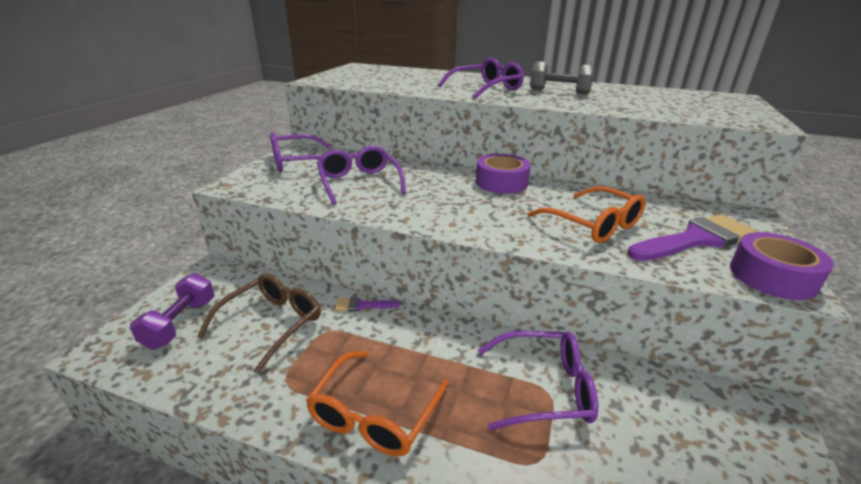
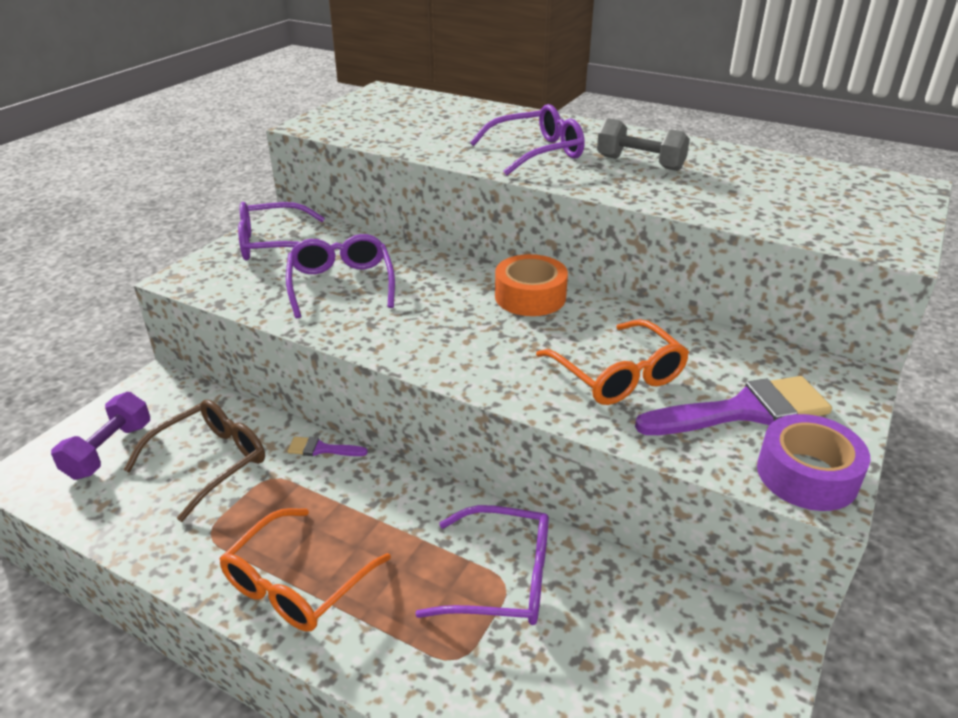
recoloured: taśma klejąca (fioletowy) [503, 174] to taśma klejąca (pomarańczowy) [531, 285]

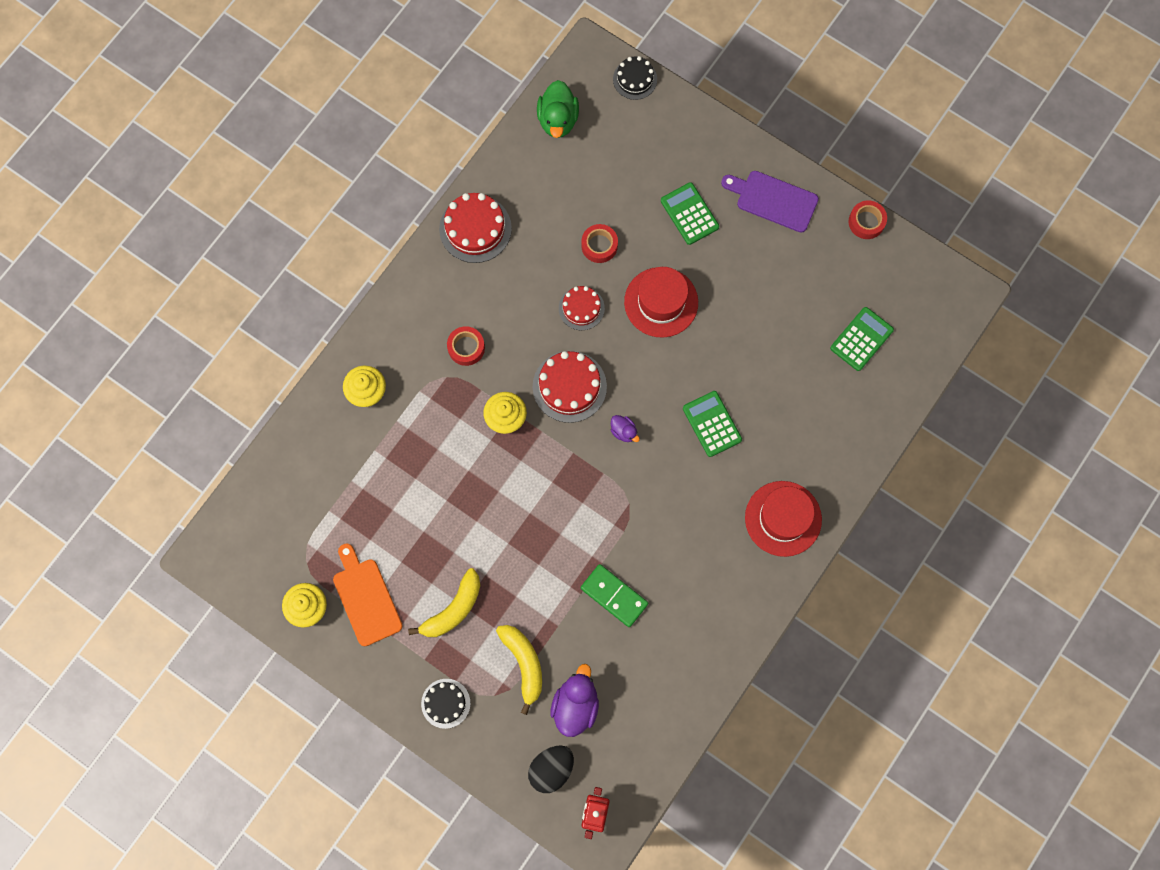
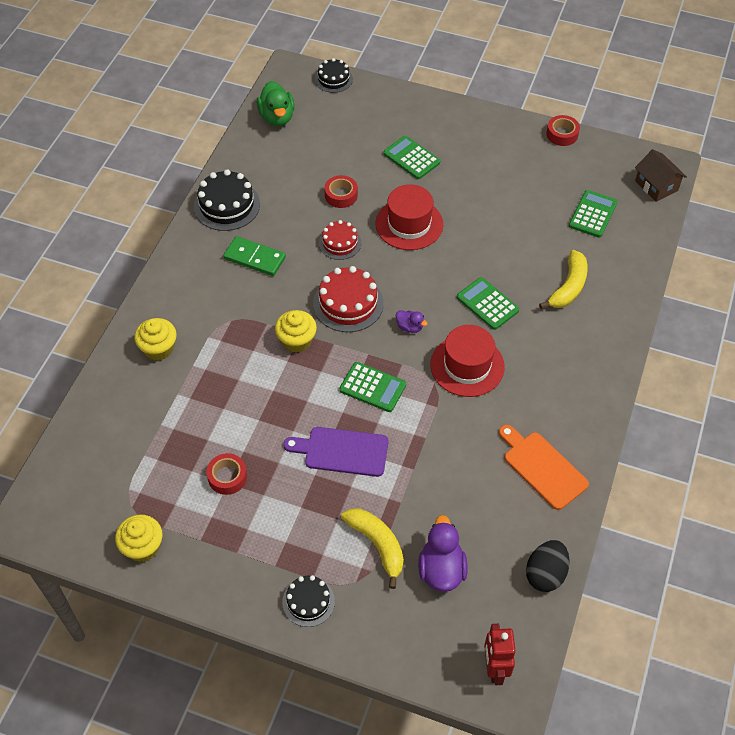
added: domek (brązowy) [661, 175]; kalkulator (zielony) [372, 387]
moved: deska do krojenia (fioletowy) [770, 201] to [336, 452]; taśma klejąca (czerwony) [466, 346] to [226, 474]; kapelusz (czerwony) [783, 519] to [467, 361]; deska do krojenia (pomarańczowy) [368, 595] to [544, 467]; kostka domina (zielony) [614, 595] to [254, 256]; banan (żółty) [444, 602] to [563, 279]; jajko (czarny) [551, 769] to [548, 566]
recoloured: tort (czerwony) [475, 228] to tort (czarny) [227, 200]

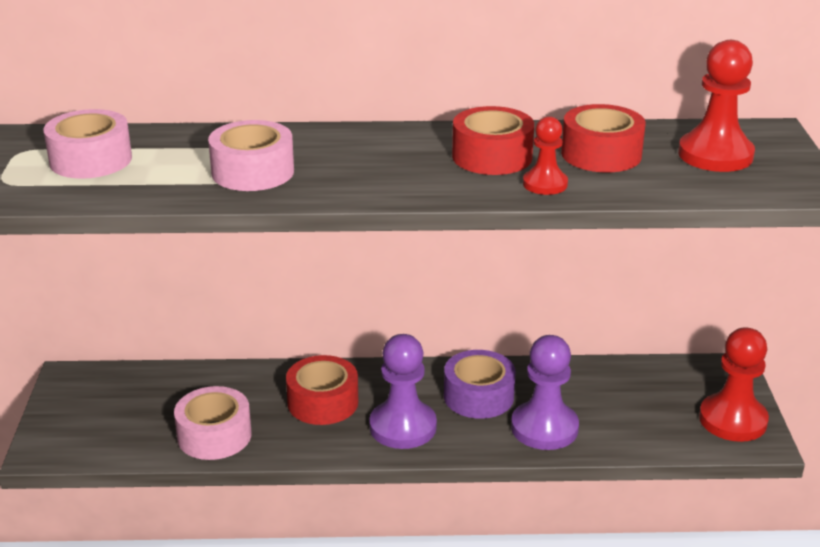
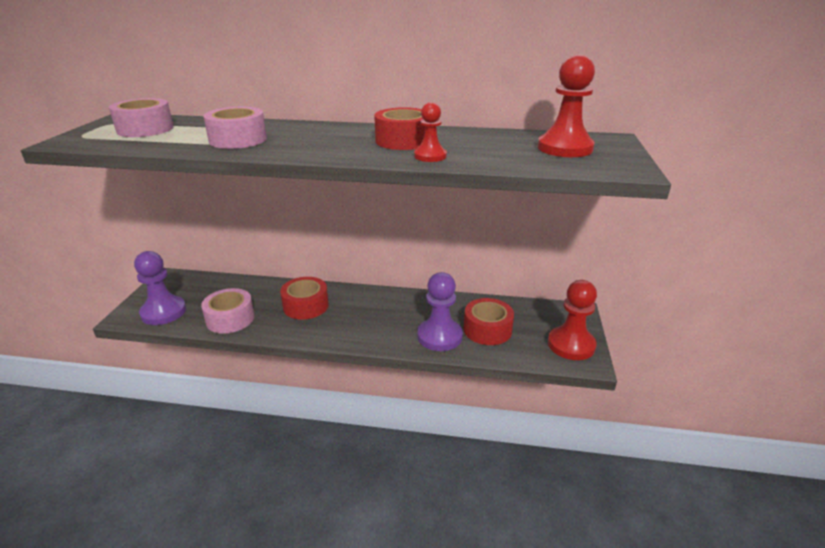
removed: taśma klejąca (fioletowy) [480, 384]
moved: taśma klejąca (czerwony) [603, 138] to [489, 321]; pionek (fioletowy) [403, 391] to [160, 288]

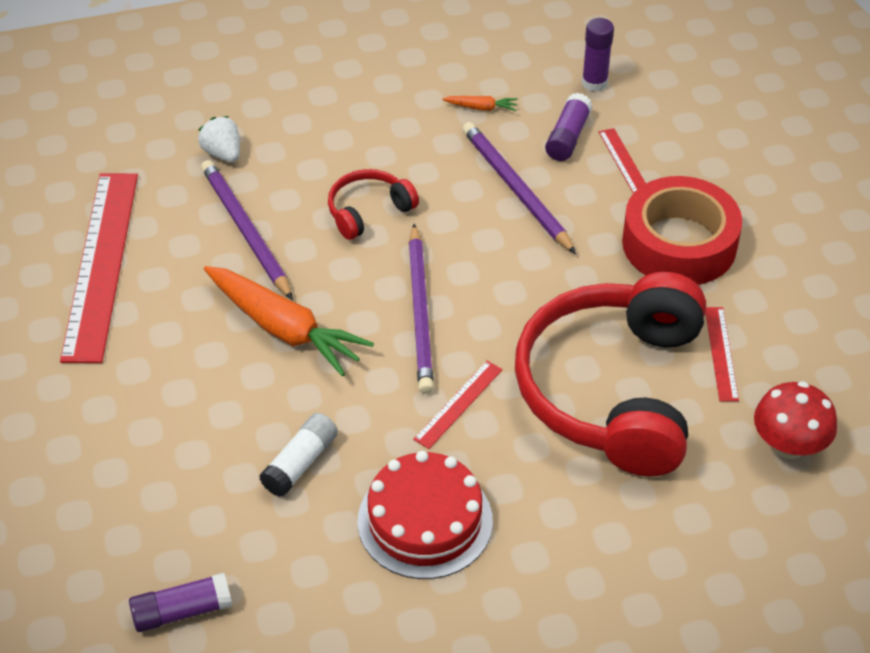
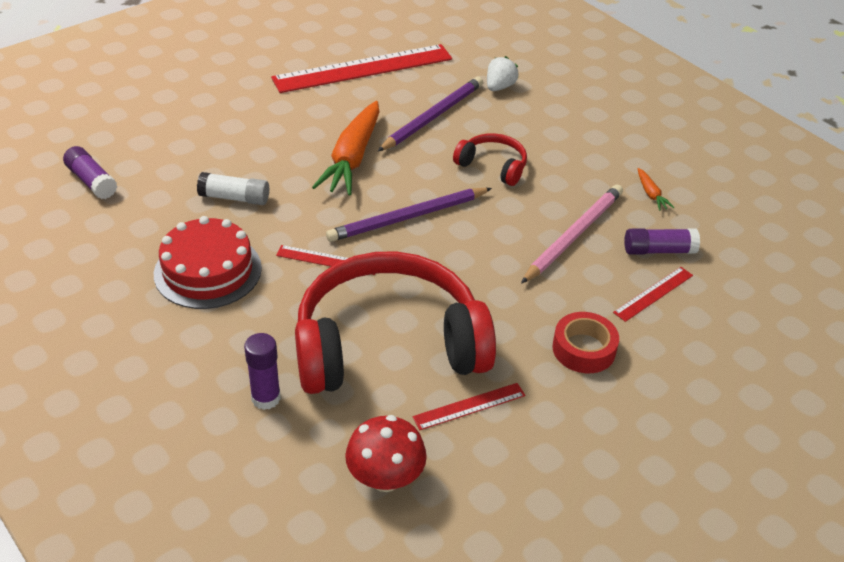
moved: klej w sztyfcie (fioletowy) [598, 55] to [262, 371]
recoloured: ołówek (fioletowy) [519, 188] to ołówek (różowy) [572, 234]
resized: taśma klejąca (czerwony) [682, 230] = [585, 342] x0.58

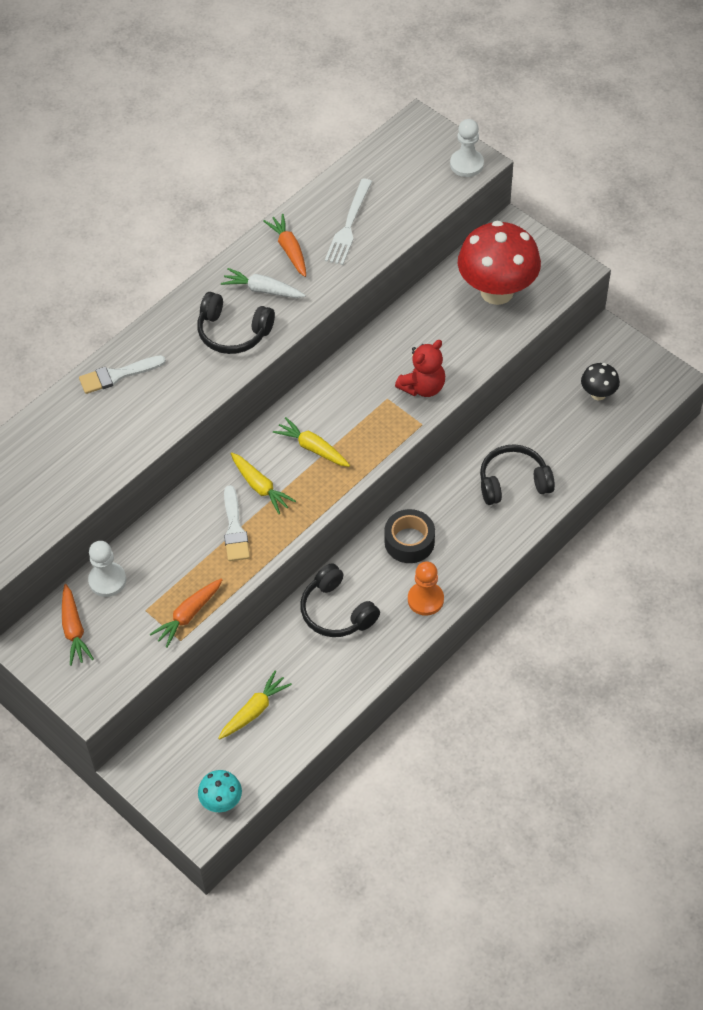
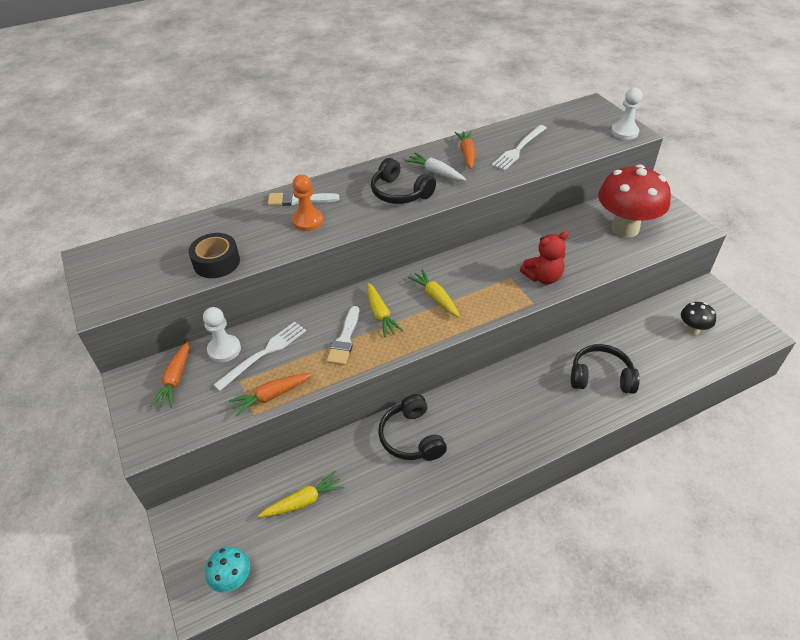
added: widelec (biały) [259, 356]
moved: taśma klejąca (czarny) [409, 536] to [214, 255]; pionek (pomarańczowy) [426, 588] to [307, 203]

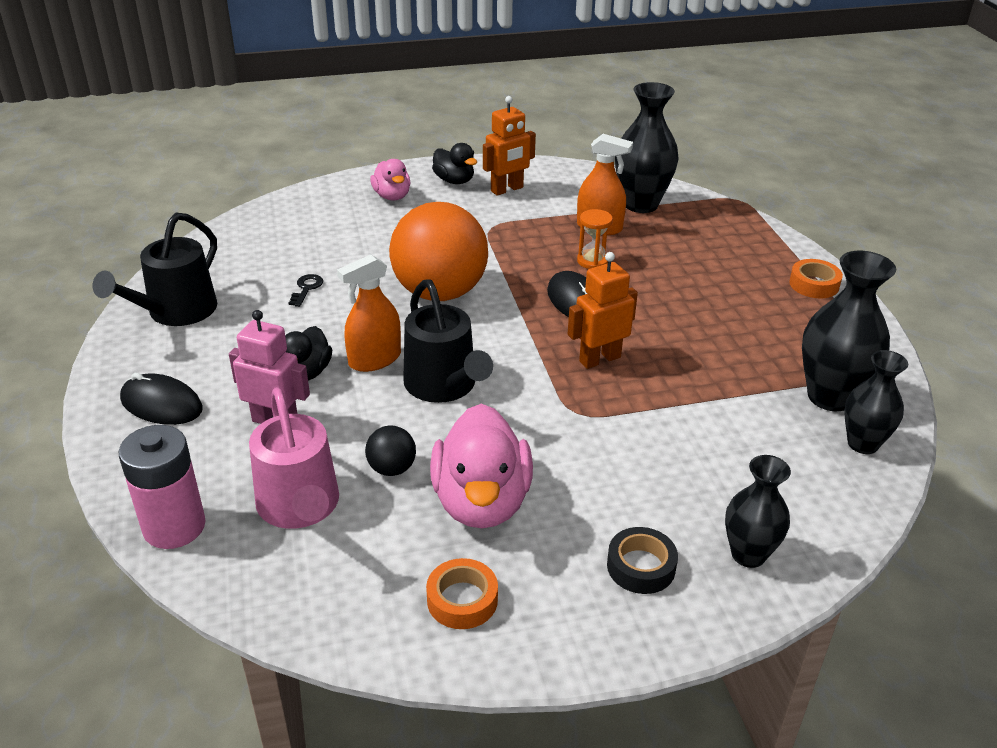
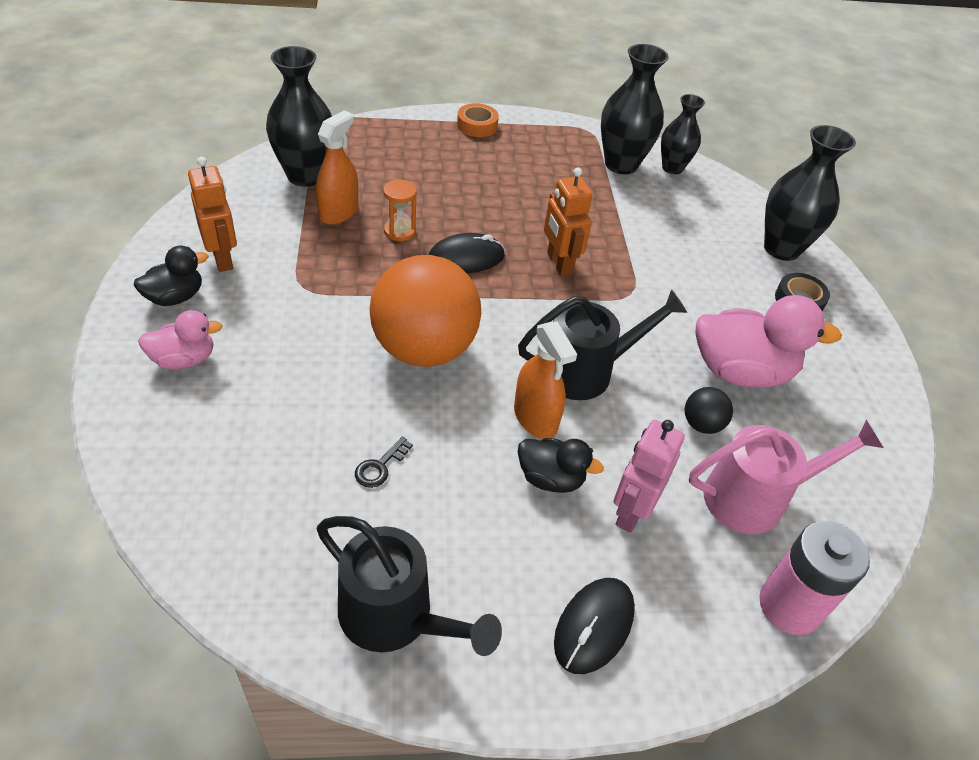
removed: taśma klejąca (pomarańczowy) [462, 593]
turned: klucz (czarny) [306, 290] = [384, 462] 75 degrees counterclockwise
resized: wazon (czarny) [758, 511] = [810, 193] x1.56

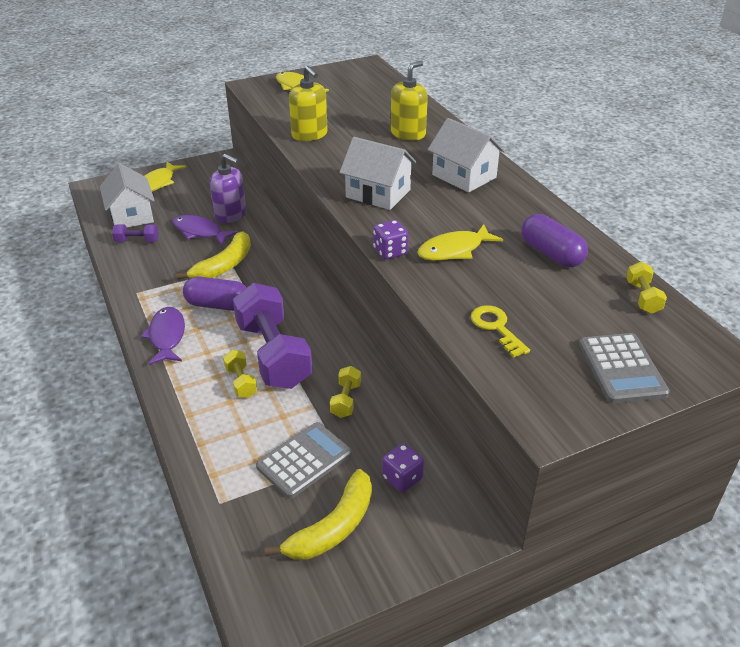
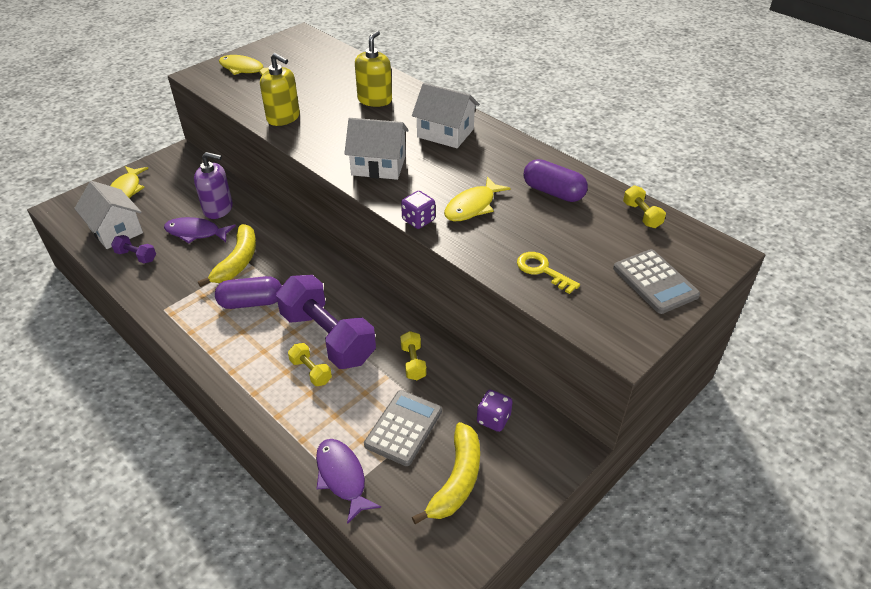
moved: ryba (fioletowy) [163, 336] to [348, 481]
turned: hantel (fioletowy) [135, 233] = [133, 249] 45 degrees clockwise

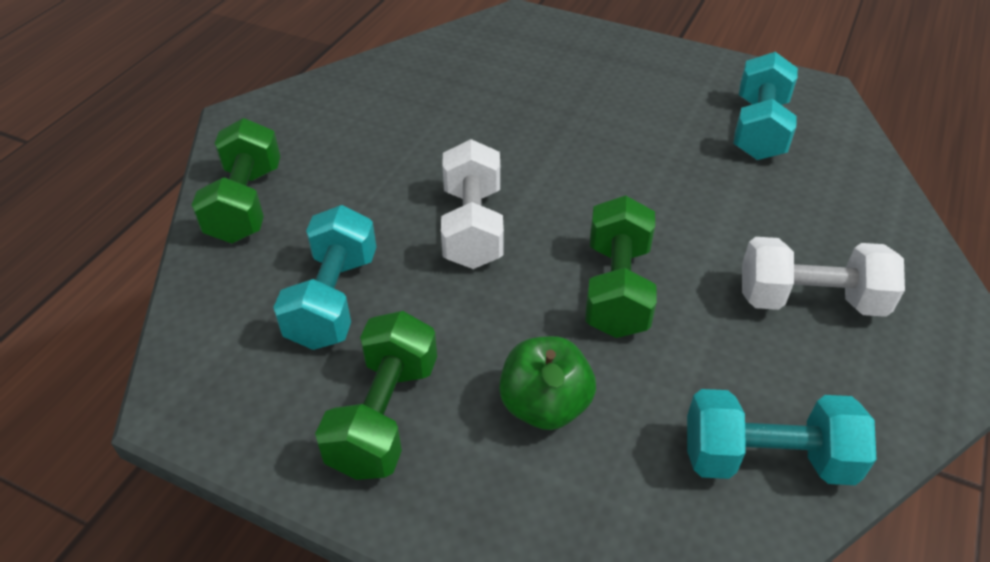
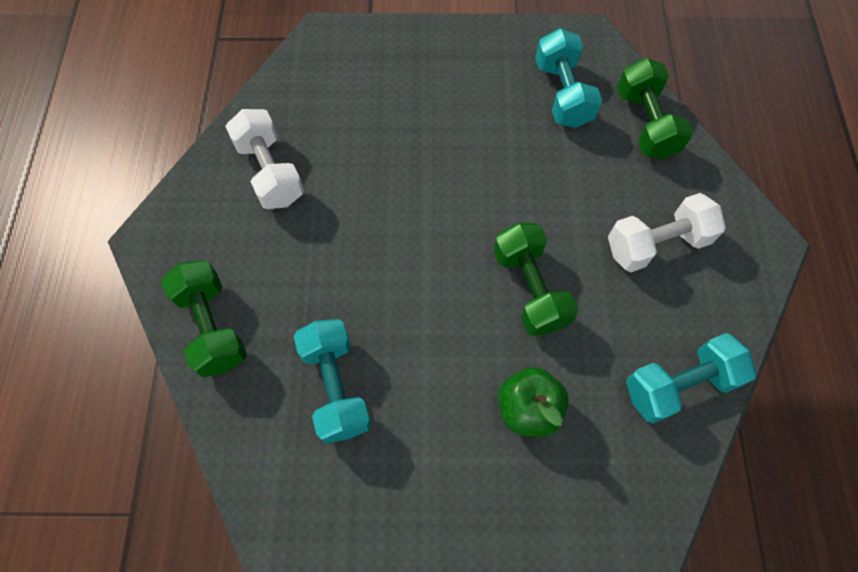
moved: hantel (biały) [472, 204] to [264, 159]; hantel (zielony) [376, 395] to [655, 109]

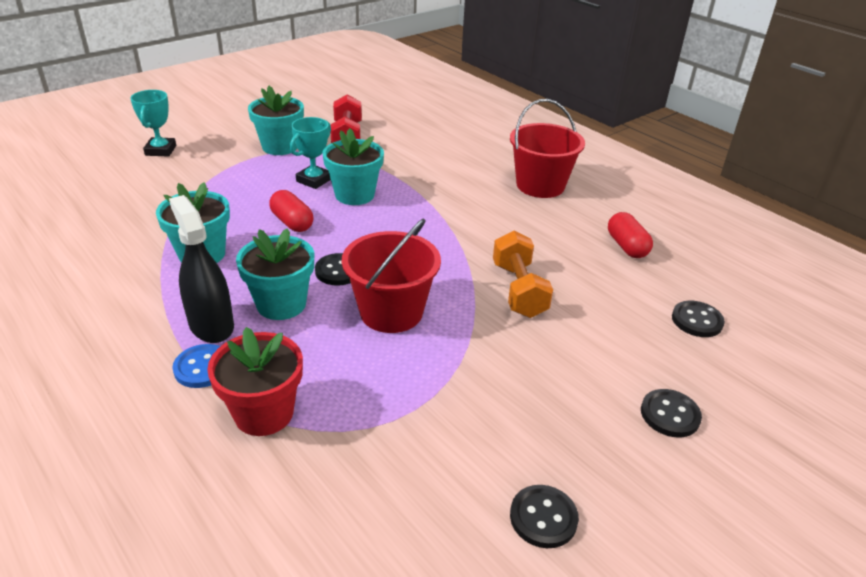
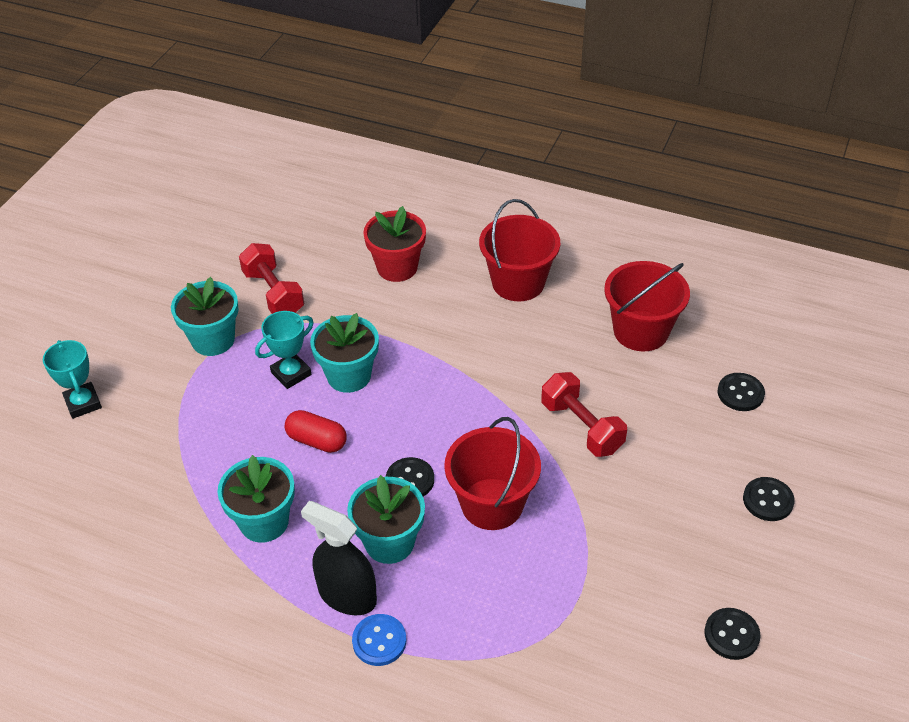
moved: doniczka (czerwony) [255, 381] to [394, 244]
replaced: kapsułka (czerwony) [630, 235] to wiadro (czerwony) [647, 306]
recoloured: hantel (pomarańczowy) [523, 274] to hantel (czerwony) [584, 414]
turned: puchar (turkusowy) [310, 153] = [284, 350] 45 degrees clockwise

